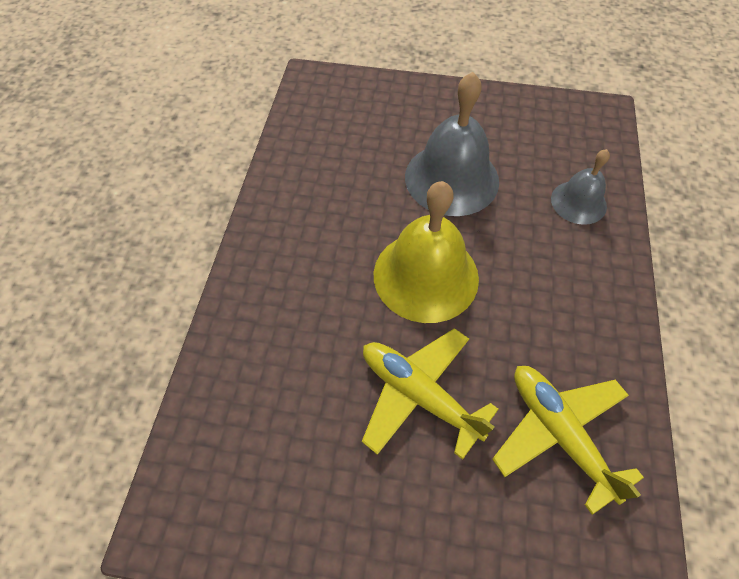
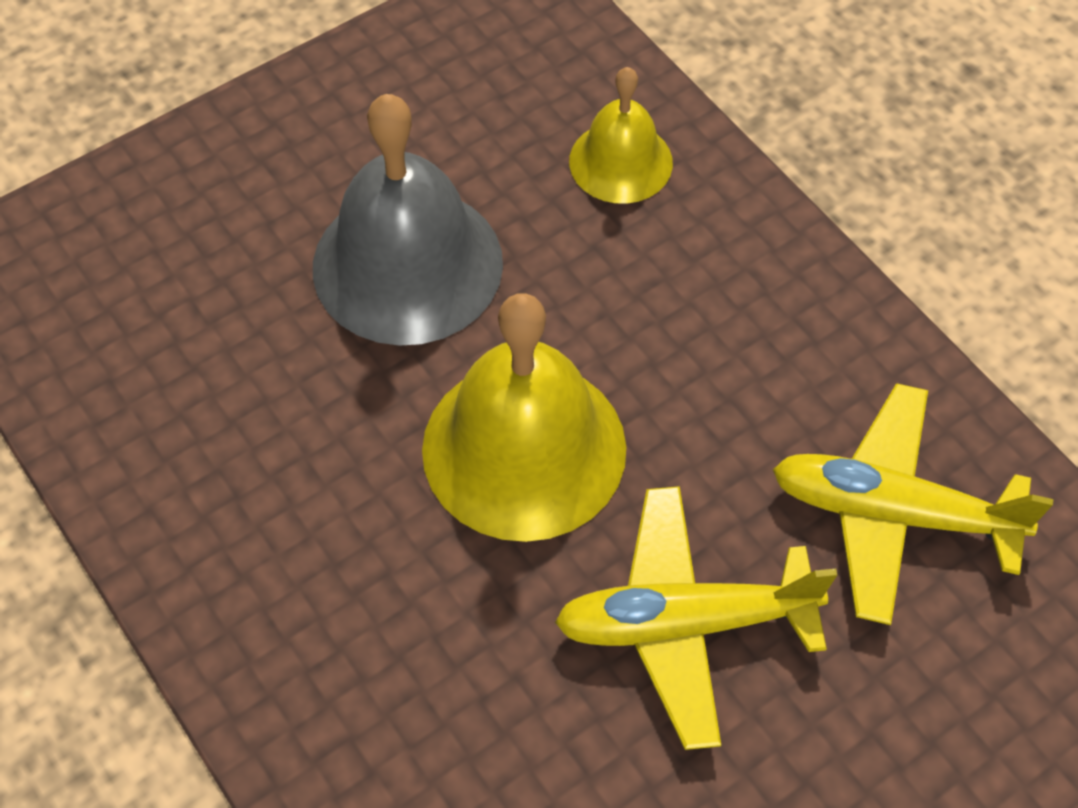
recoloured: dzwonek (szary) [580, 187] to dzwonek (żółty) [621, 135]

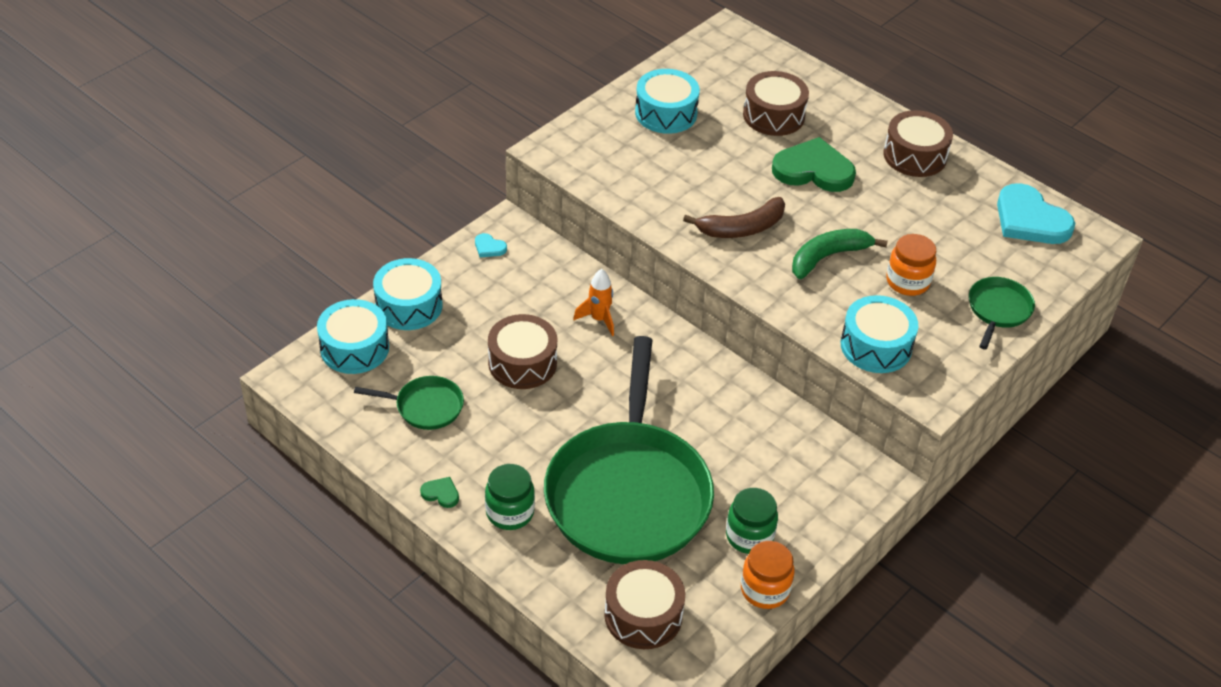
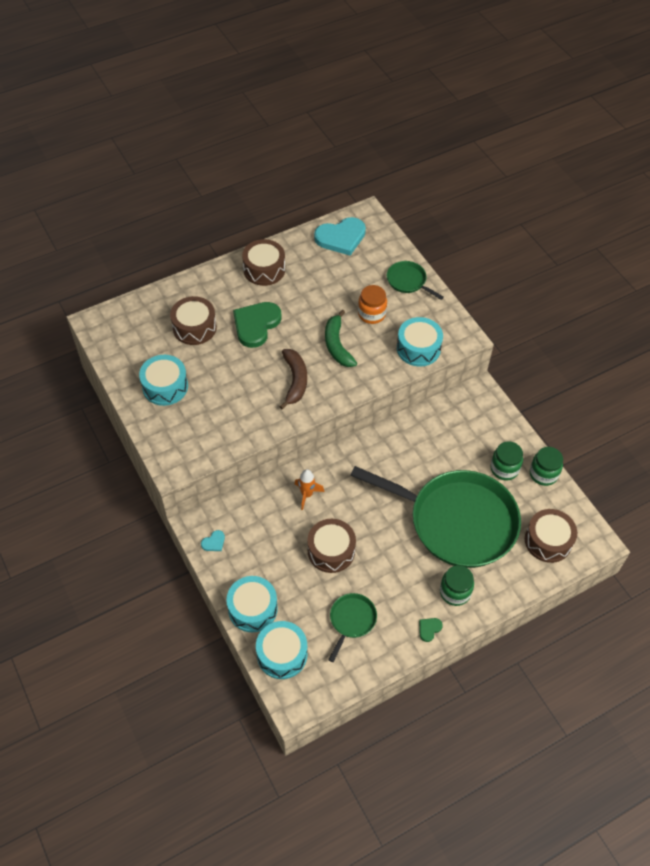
recoloured: słoik (pomarańczowy) [768, 575] to słoik (zielony) [546, 466]

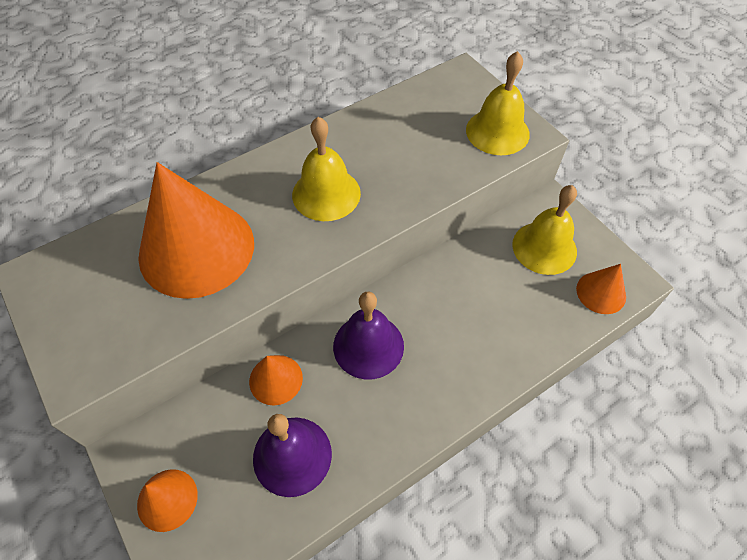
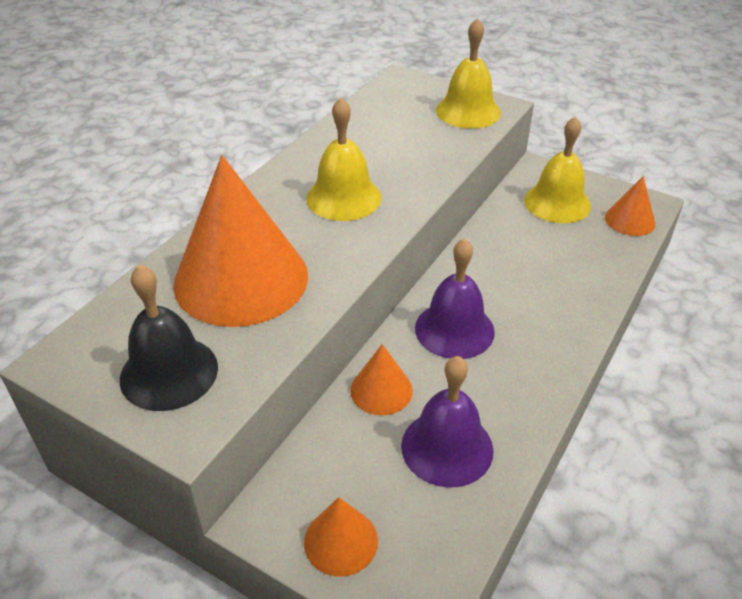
added: dzwonek (czarny) [169, 338]

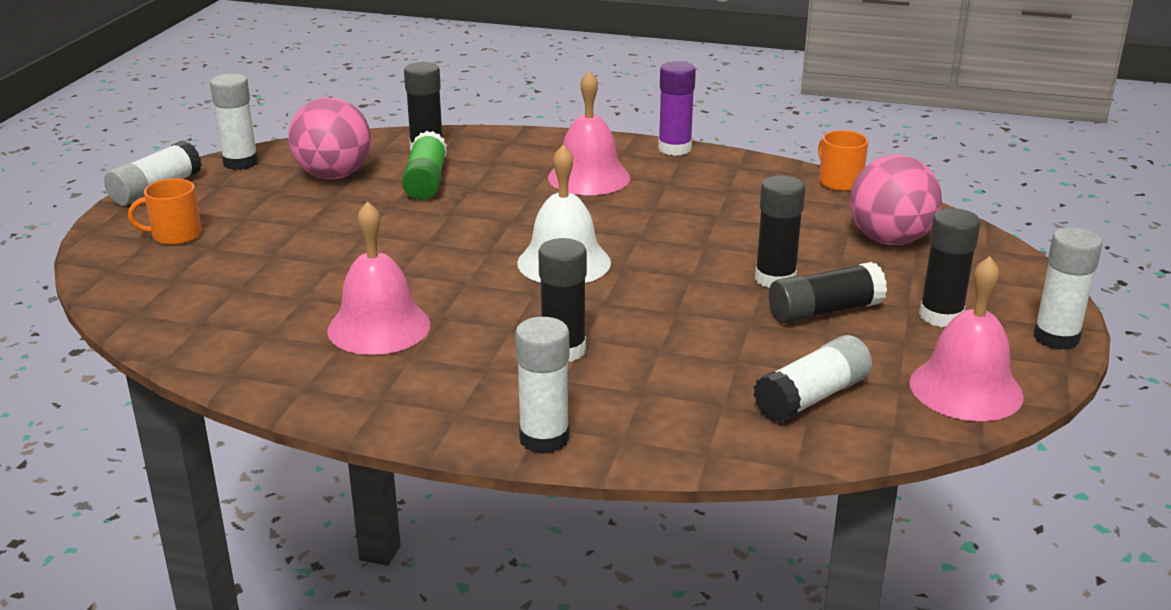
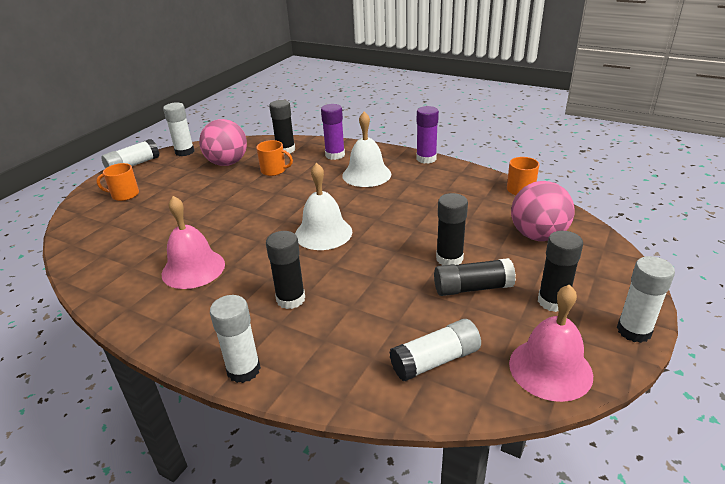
added: klej w sztyfcie (fioletowy) [333, 132]
replaced: klej w sztyfcie (zielony) [424, 165] to kubek (pomarańczowy) [274, 158]
recoloured: dzwonek (różowy) [589, 133] to dzwonek (biały) [367, 149]

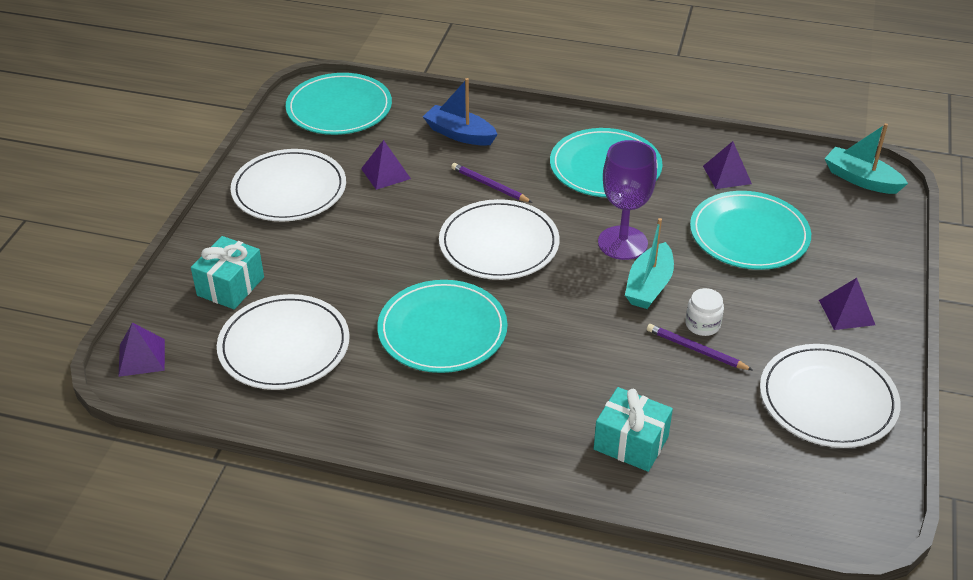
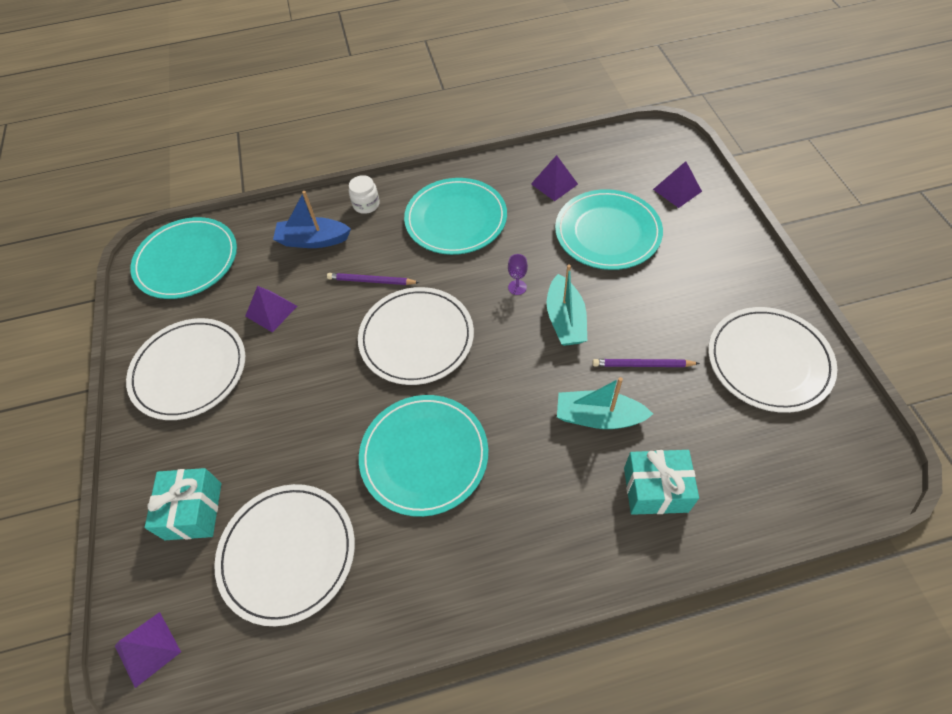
moved: łódka (turkusowy) [866, 158] to [605, 403]; piramida (fioletowy) [847, 304] to [677, 184]; słoik (biały) [704, 312] to [364, 194]
resized: kielich (fioletowy) [627, 200] = [518, 274] x0.41

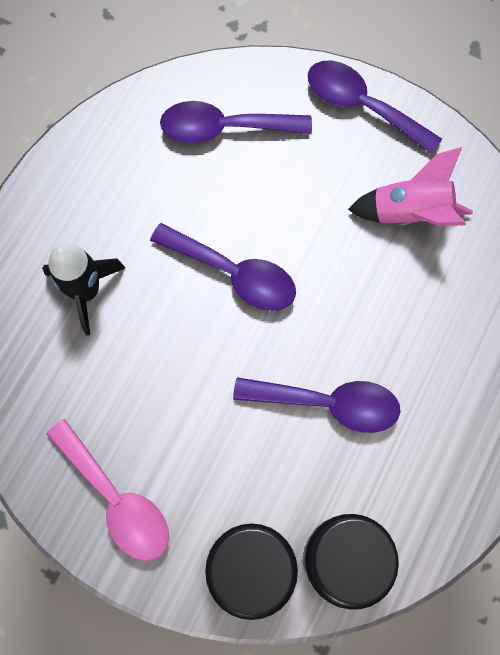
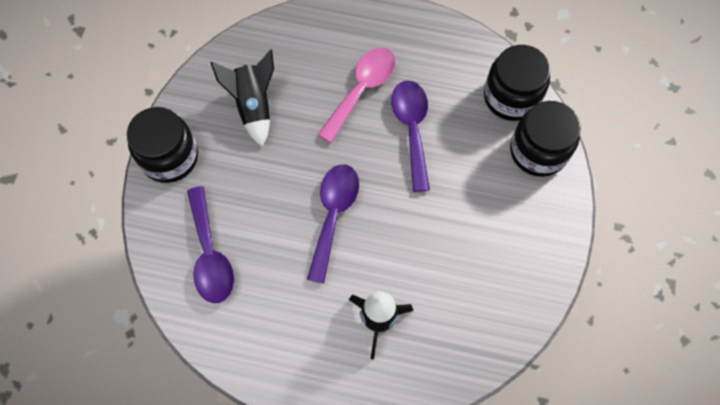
moved: łyżka (różowy) [108, 490] to [357, 95]
replaced: łyżka (fioletowy) [375, 107] to słoik (czarny) [162, 145]
recoloured: rakieta (różowy) [410, 186] to rakieta (czarny) [242, 98]

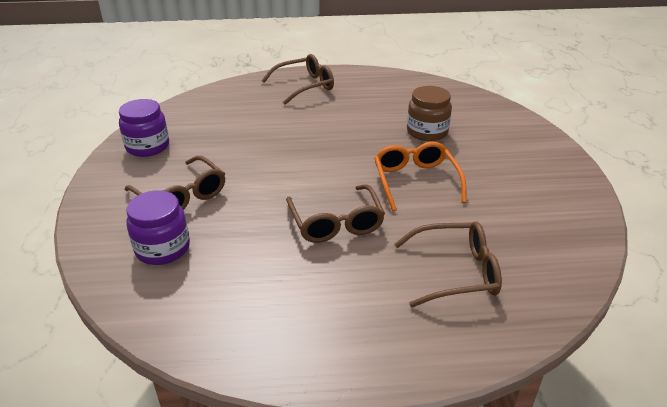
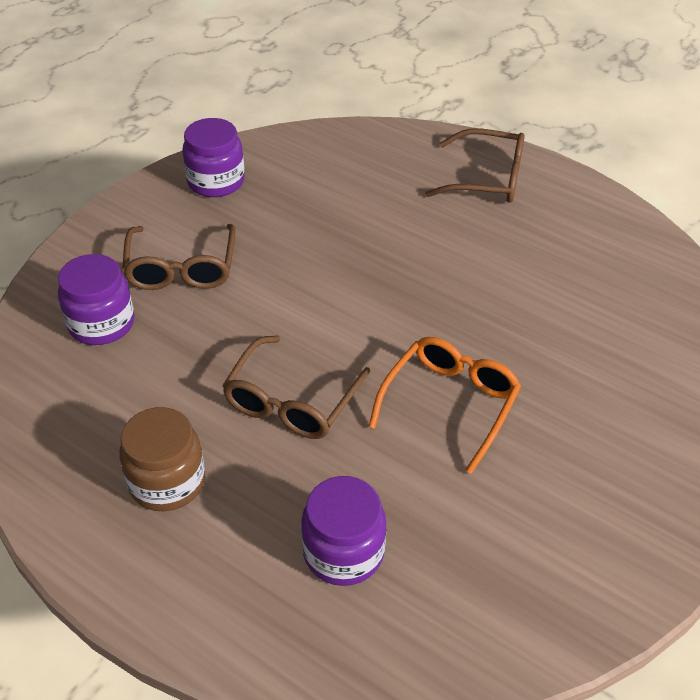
moved: słoik (brązowy) [429, 113] to [162, 459]
replaced: okulary (brązowy) [448, 264] to słoik (fioletowy) [343, 531]

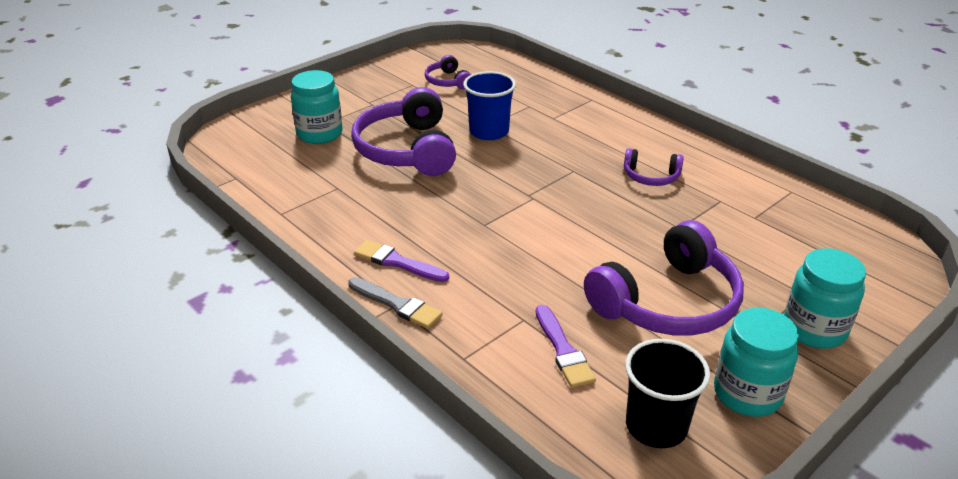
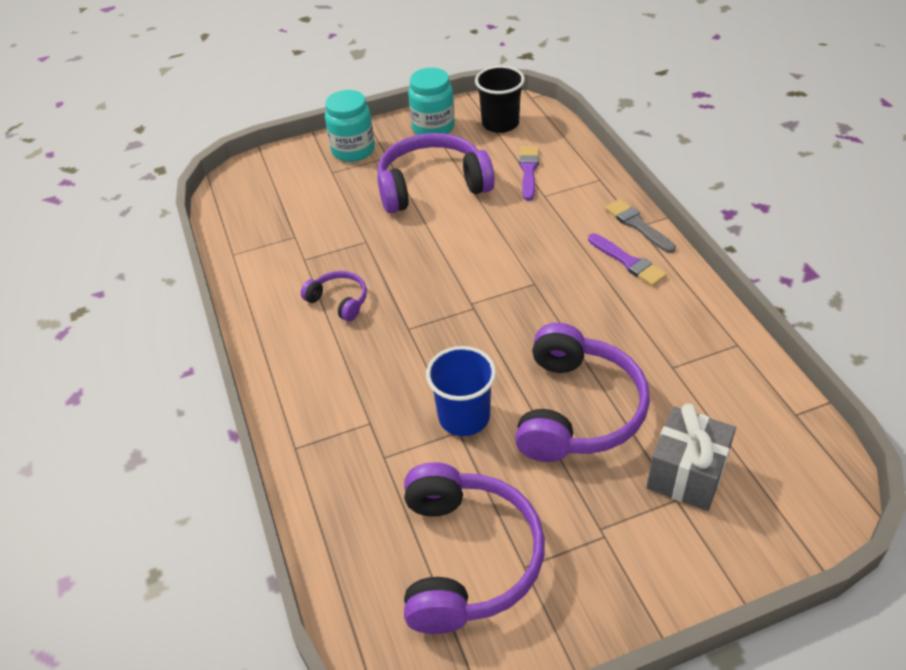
replaced: słoik (turkusowy) [316, 107] to prezent (szary) [691, 457]
resized: słuchawki (fioletowy) [448, 72] = [474, 548] x2.05

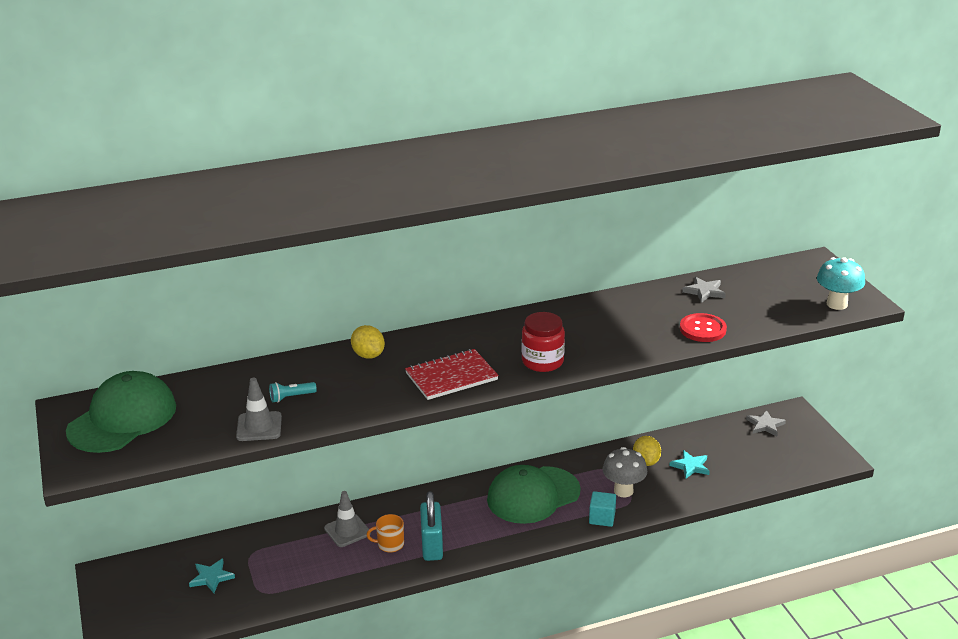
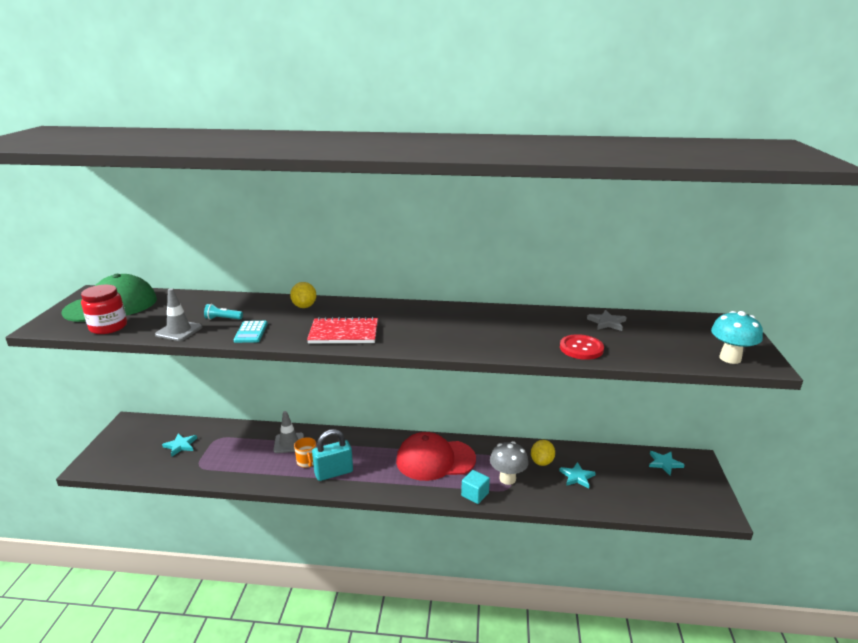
added: kalkulator (turkusowy) [250, 332]
moved: słoik (czerwony) [543, 342] to [104, 309]
recoloured: gwiazda (szary) [766, 423] to gwiazda (turkusowy) [667, 463]; czapka (zielony) [534, 494] to czapka (czerwony) [436, 456]
turned: kłódka (turkusowy) [431, 526] = [332, 455] 45 degrees clockwise; kubek (pomarańczowy) [385, 533] = [305, 452] 135 degrees counterclockwise

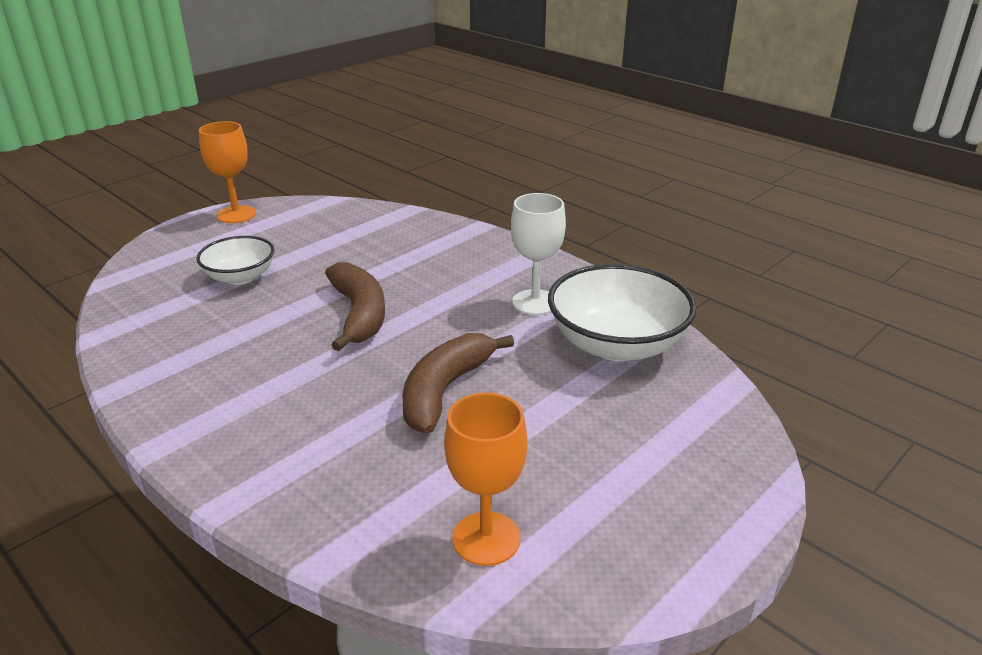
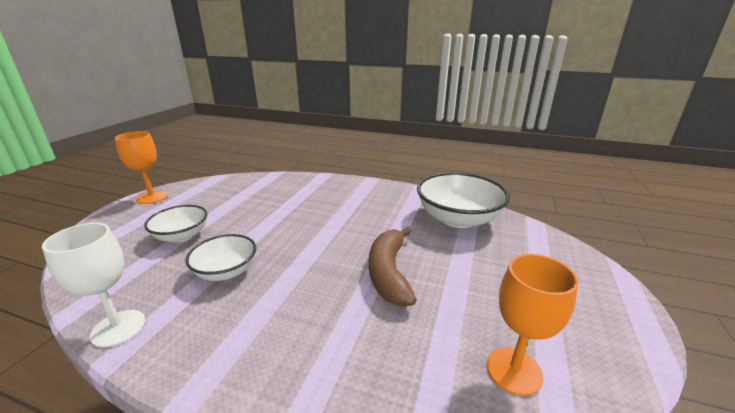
removed: banan (brązowy) [355, 306]
added: miska (biały) [221, 257]
moved: kielich (biały) [538, 254] to [93, 285]

